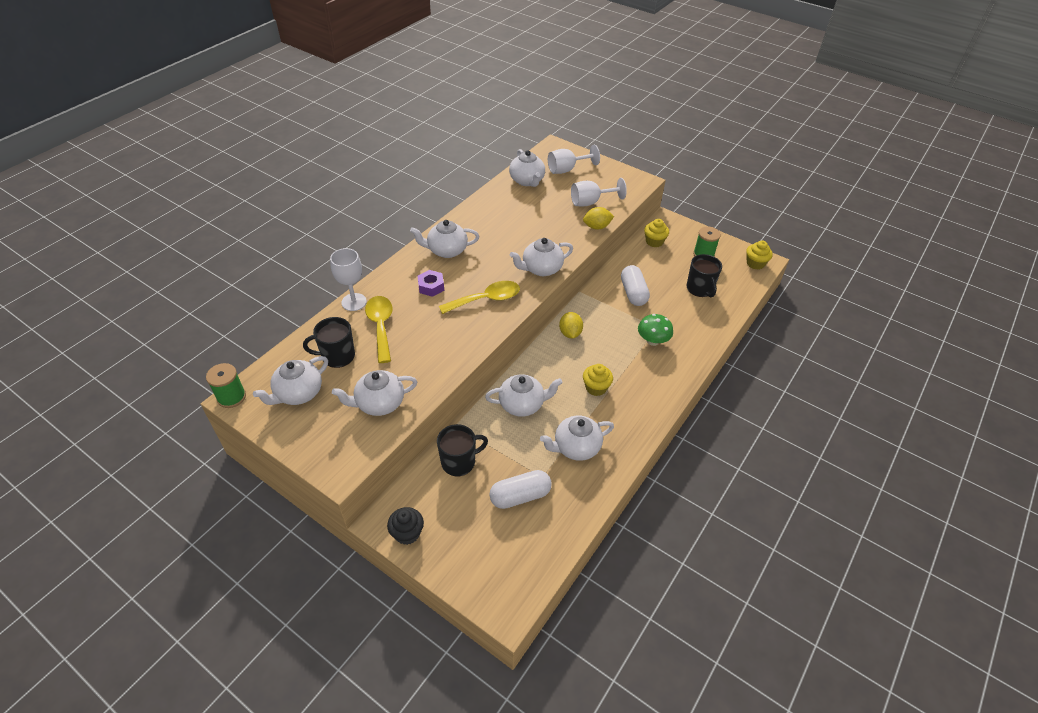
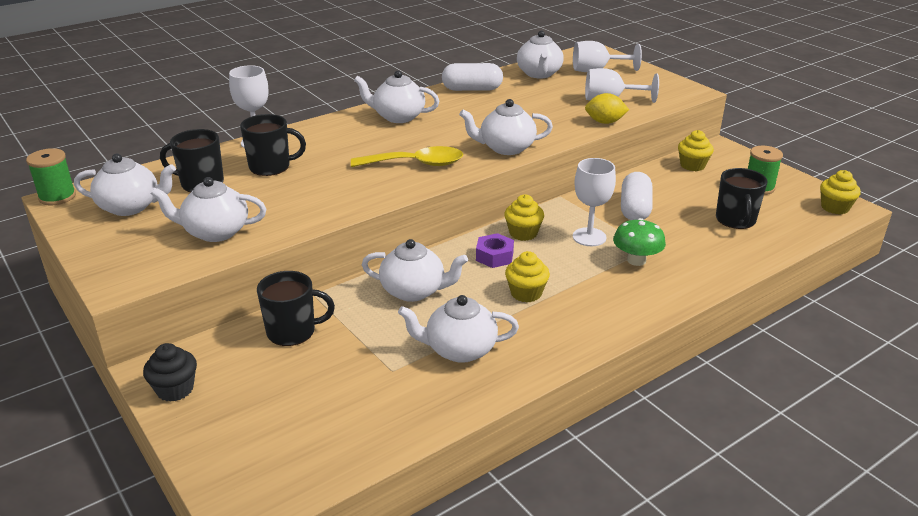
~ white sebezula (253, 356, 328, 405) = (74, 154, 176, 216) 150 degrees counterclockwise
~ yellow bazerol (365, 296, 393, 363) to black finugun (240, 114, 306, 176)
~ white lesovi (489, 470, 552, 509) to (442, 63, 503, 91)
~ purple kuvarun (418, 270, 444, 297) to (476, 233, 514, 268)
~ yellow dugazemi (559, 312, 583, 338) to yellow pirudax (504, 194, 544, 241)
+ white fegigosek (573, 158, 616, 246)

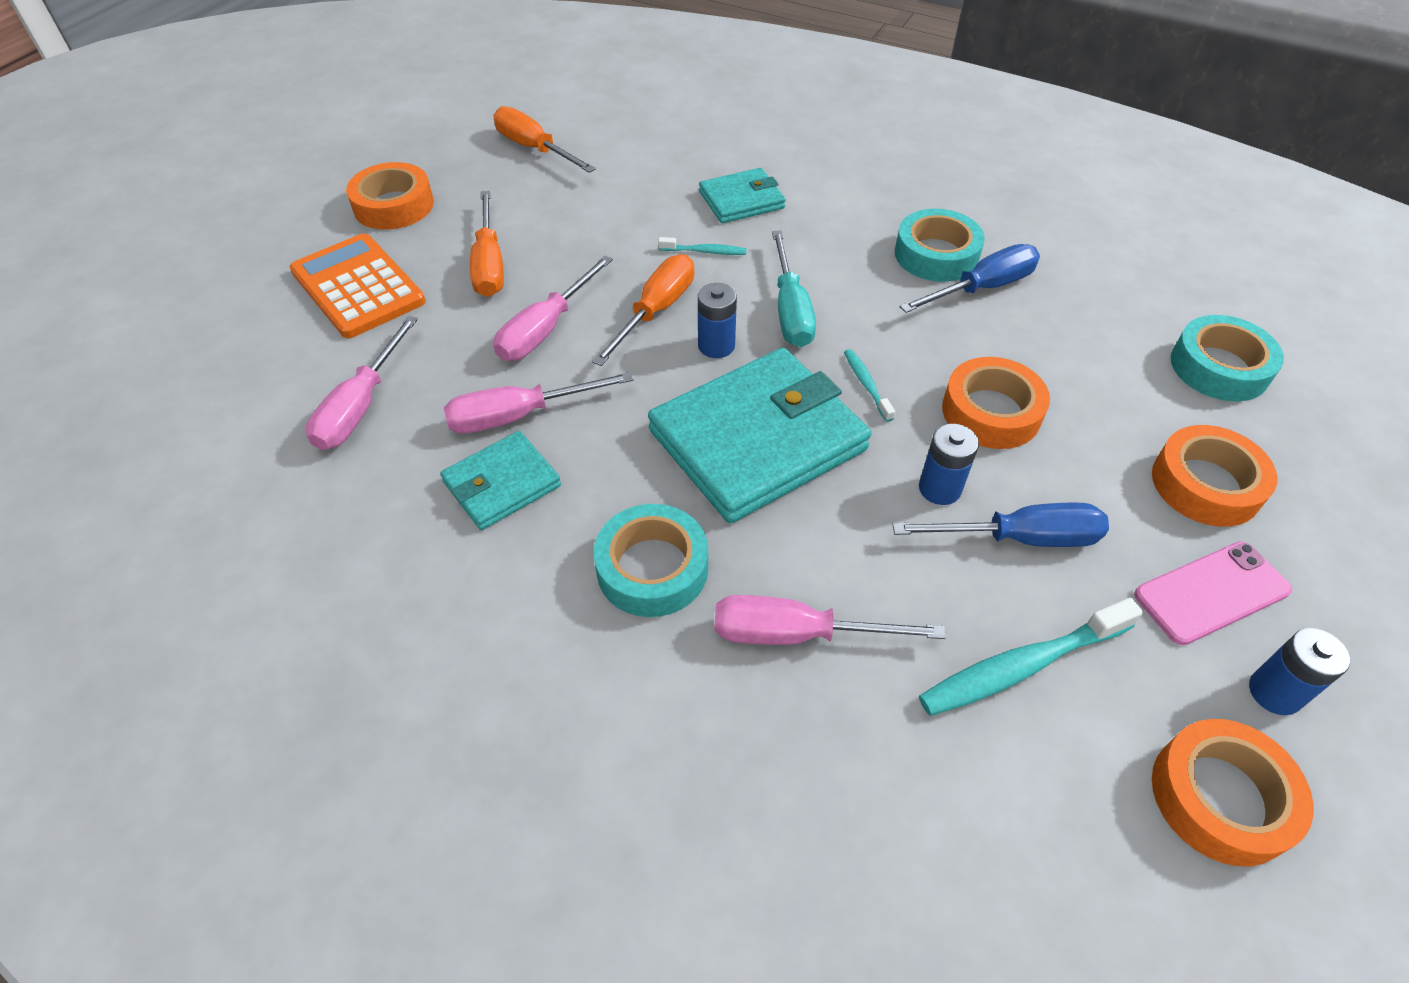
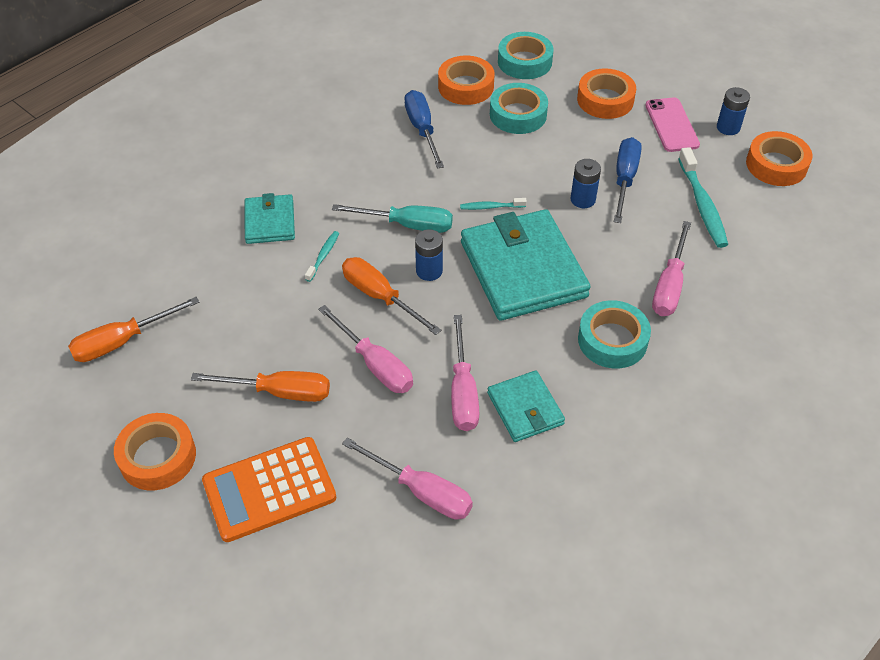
~ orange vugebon (942, 357, 1050, 449) to (438, 56, 495, 105)
~ turquoise vugebon (895, 209, 985, 282) to (490, 83, 548, 134)

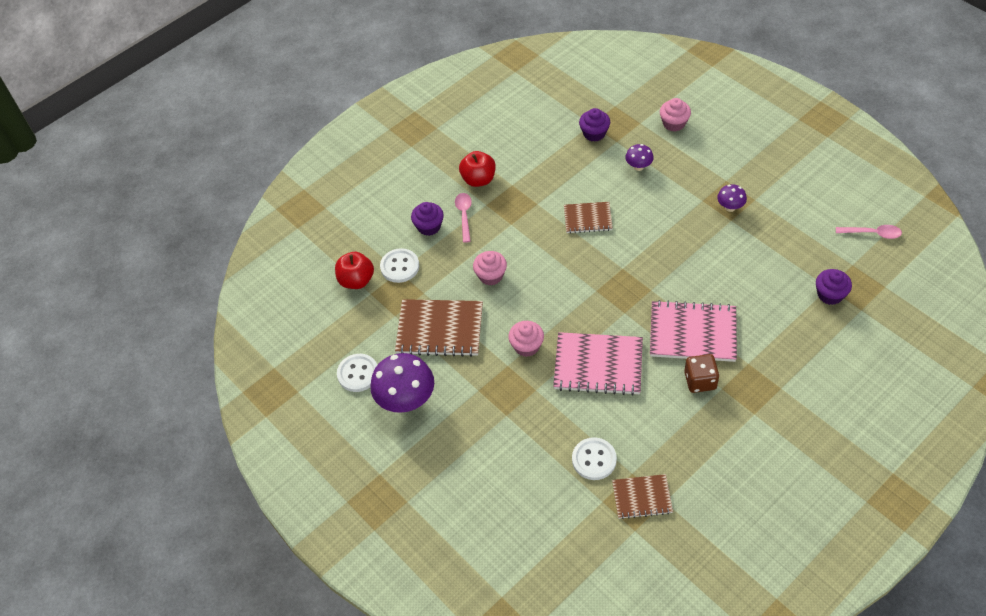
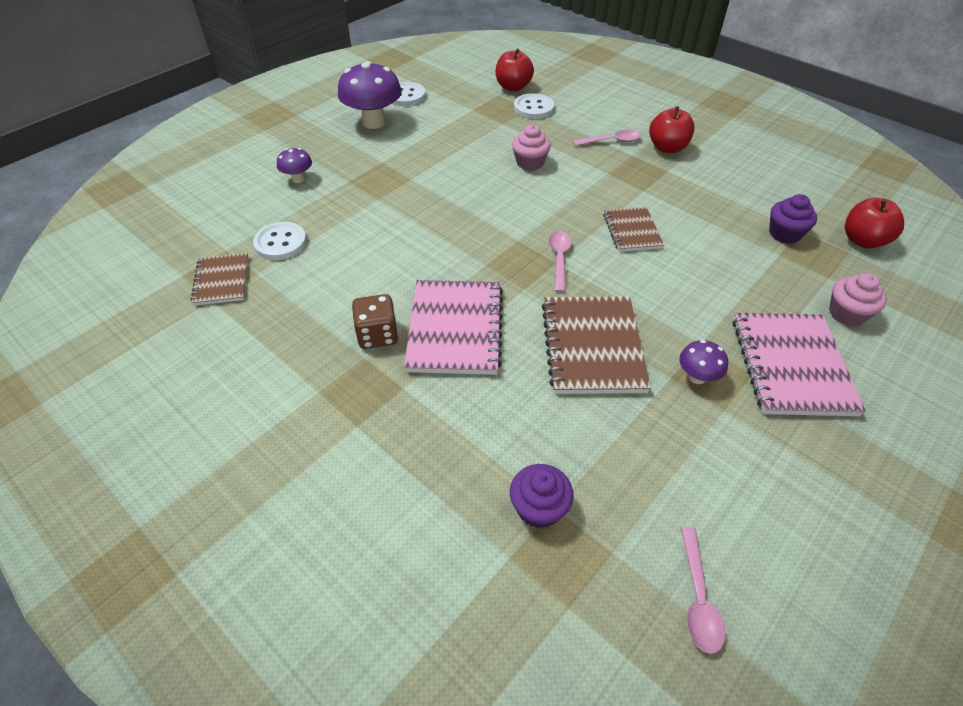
~ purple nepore (625, 144, 654, 171) to (277, 148, 312, 183)
~ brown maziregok (395, 299, 483, 357) to (542, 296, 651, 394)
+ pink bazerol (549, 231, 572, 292)
~ pink maziregok (553, 332, 643, 396) to (733, 313, 866, 416)
+ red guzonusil (845, 198, 904, 249)
- purple pirudax (411, 202, 444, 236)
- pink pirudax (508, 321, 544, 357)

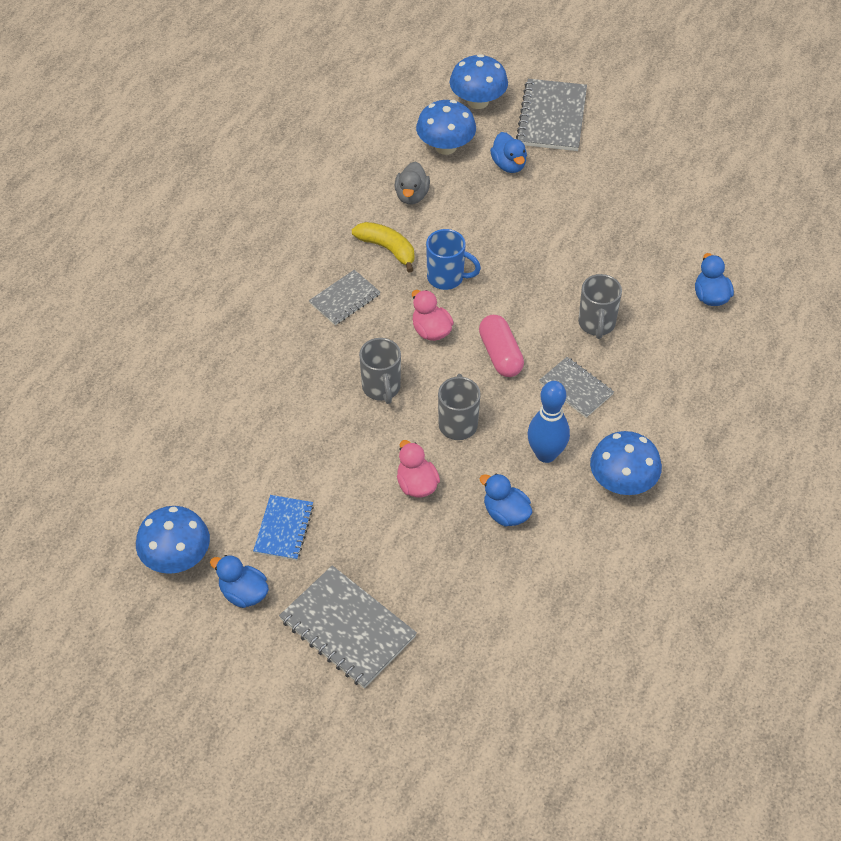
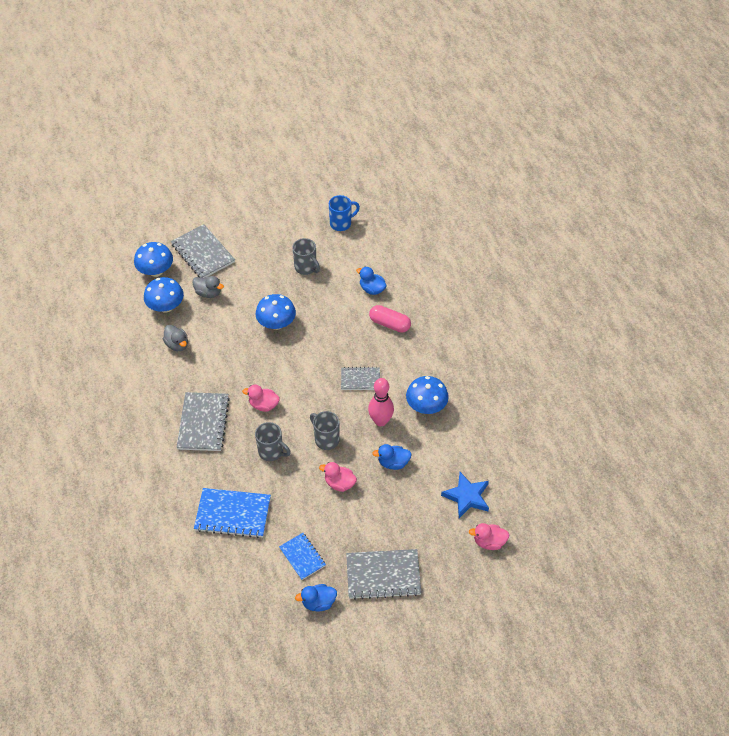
~ grey maziregok (309, 270, 380, 325) = (176, 392, 230, 451) x1.65
~ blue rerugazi (490, 132, 527, 173) to grey rerugazi (192, 276, 224, 298)
+ blue maziregok (194, 488, 271, 538)
~ blue nepore (136, 506, 210, 574) to (255, 294, 296, 330)
~ grey finugun (578, 274, 622, 339) to (292, 238, 320, 275)
~ blue finugun (426, 229, 481, 290) to (329, 195, 360, 231)
~ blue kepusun (527, 381, 570, 463) to pink kepusun (368, 378, 394, 426)
~ pink lesovi (479, 315, 524, 377) to (369, 305, 411, 333)
+ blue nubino (441, 472, 489, 518)
+ pink rerugazi (469, 523, 509, 550)
- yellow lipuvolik (352, 222, 414, 273)

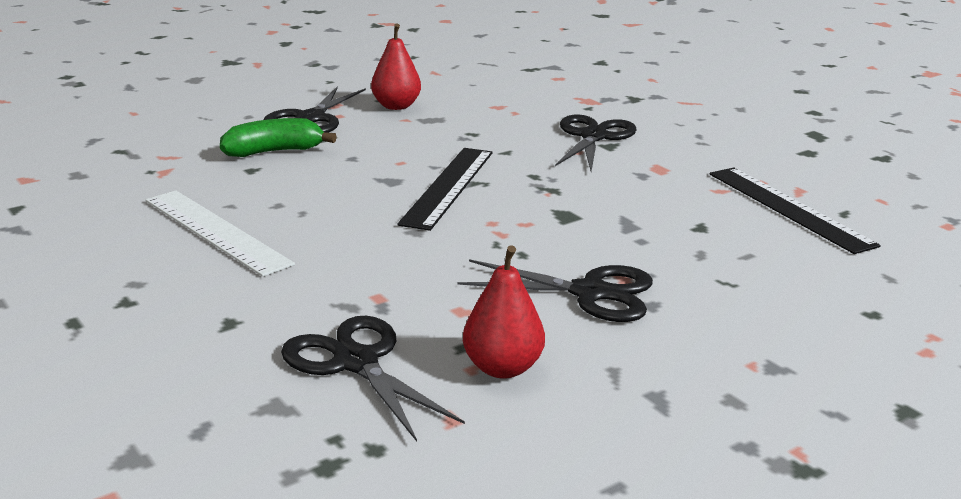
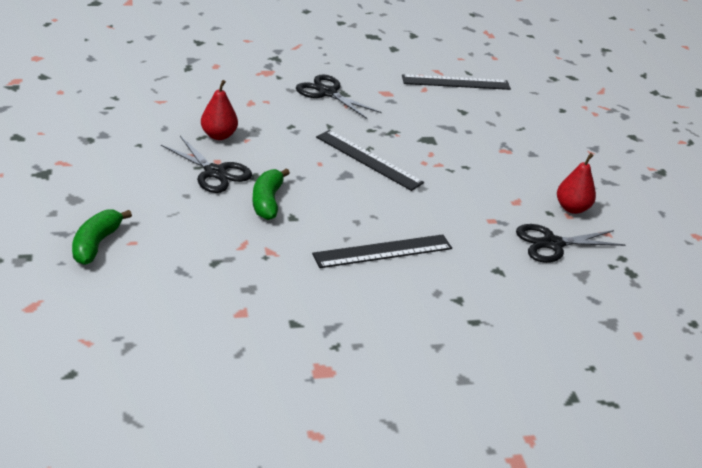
+ green lipuvolik (72, 210, 132, 265)
~ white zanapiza (146, 190, 295, 277) to black zanapiza (312, 234, 452, 268)
- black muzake (457, 259, 653, 322)

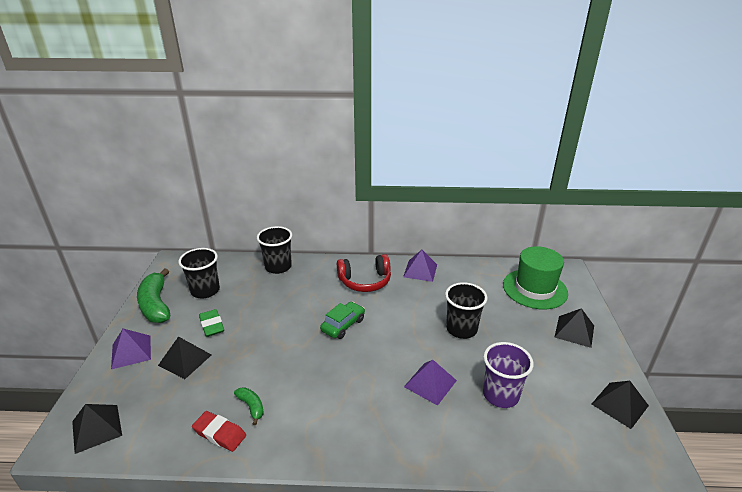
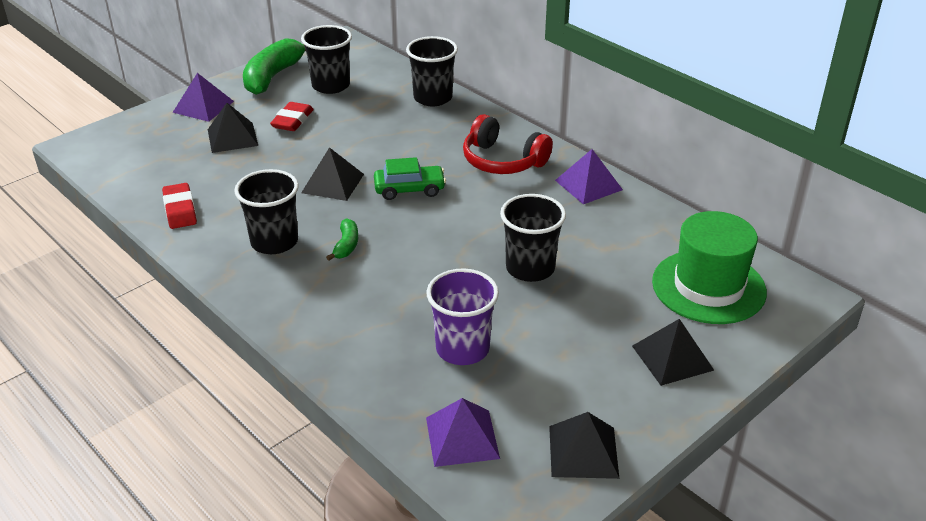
+ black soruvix (234, 169, 299, 254)
~ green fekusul (199, 309, 224, 337) to red fekusul (270, 102, 314, 131)
~ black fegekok (72, 404, 122, 454) to (301, 147, 364, 201)
~ green lipuvolik (234, 387, 264, 425) to (326, 218, 358, 261)
~ purple fegekok (404, 360, 457, 406) to (426, 398, 500, 467)

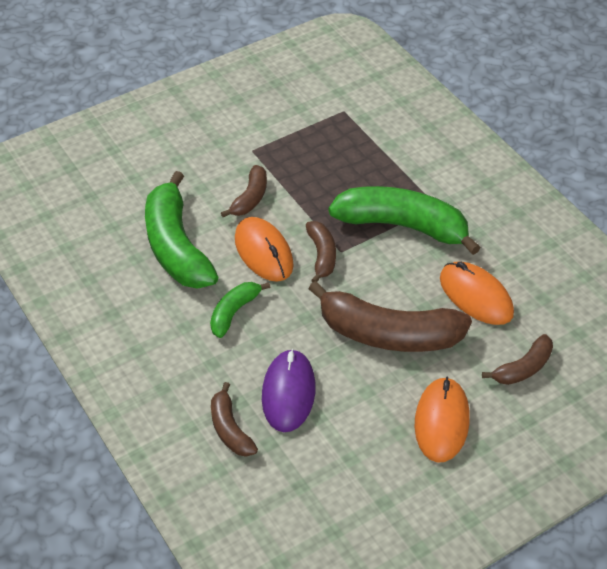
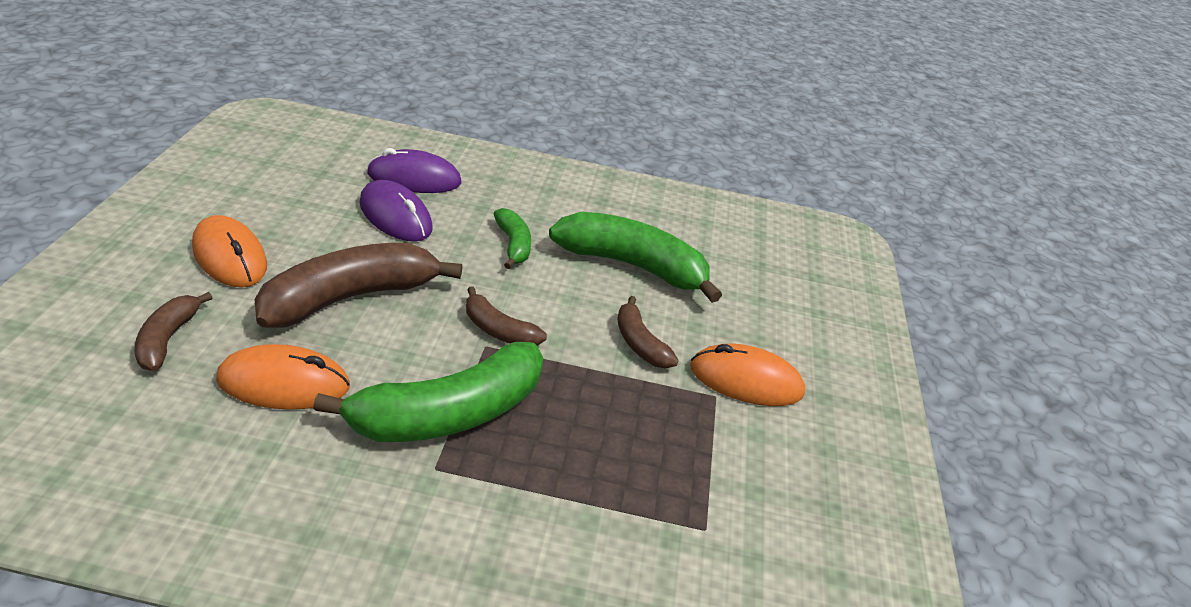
~ brown lipuvolik (211, 382, 258, 457) to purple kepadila (367, 148, 462, 193)
~ orange kepadila (235, 217, 294, 282) to (690, 344, 805, 406)

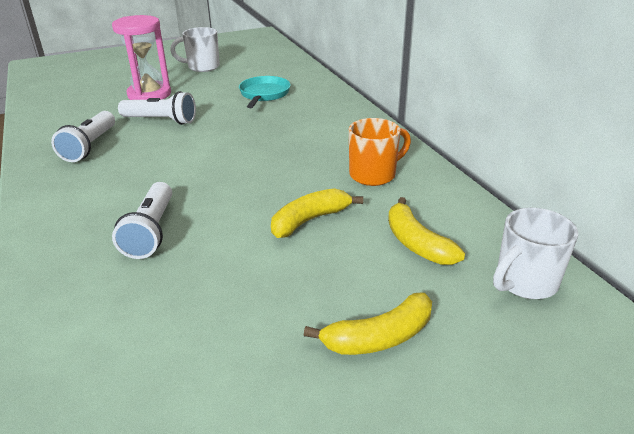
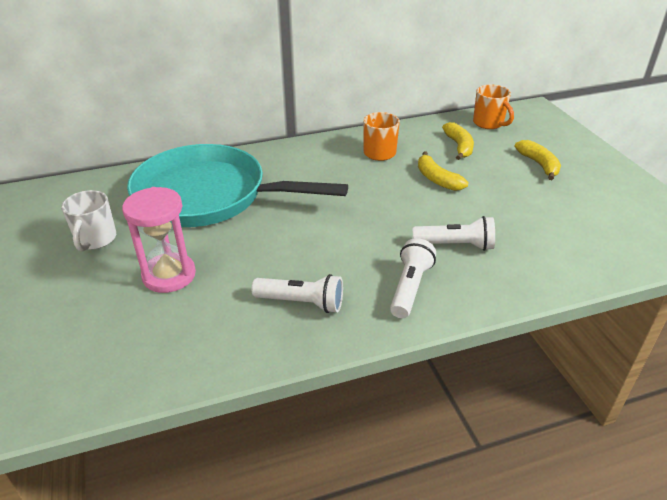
~ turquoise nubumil (239, 76, 291, 108) = (127, 144, 348, 227) x2.44
~ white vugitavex (118, 91, 196, 125) to (390, 238, 436, 318)
~ yellow lipuvolik (388, 197, 465, 265) = (442, 122, 474, 160) 75 degrees counterclockwise
~ white finugun (493, 208, 578, 299) to orange finugun (473, 84, 514, 129)

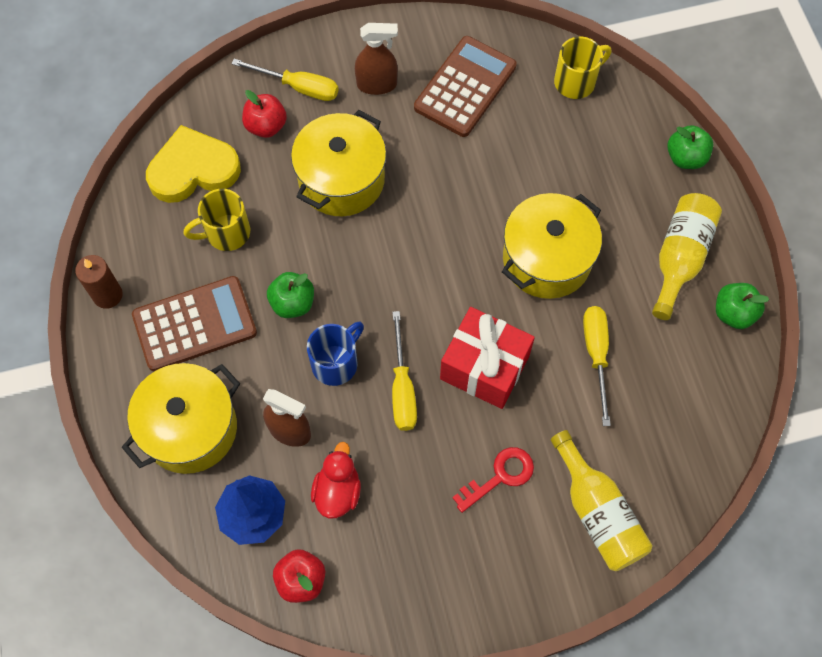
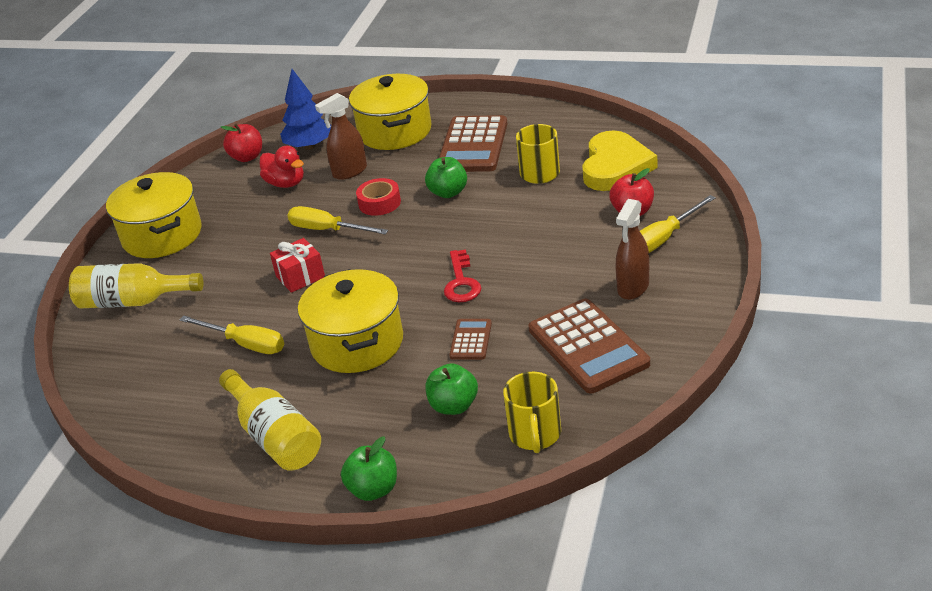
~ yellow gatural (291, 110, 386, 216) to (106, 172, 202, 258)
~ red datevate (440, 307, 535, 409) = (270, 238, 325, 293) x0.59
~ blue finugun (307, 322, 364, 386) to red vugebon (356, 178, 401, 216)
~ green guzonusil (716, 283, 769, 329) to (425, 363, 478, 415)
~ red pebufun (452, 447, 534, 513) to (444, 249, 481, 302)
+ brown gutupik (449, 319, 492, 360)
- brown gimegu (75, 255, 123, 309)

